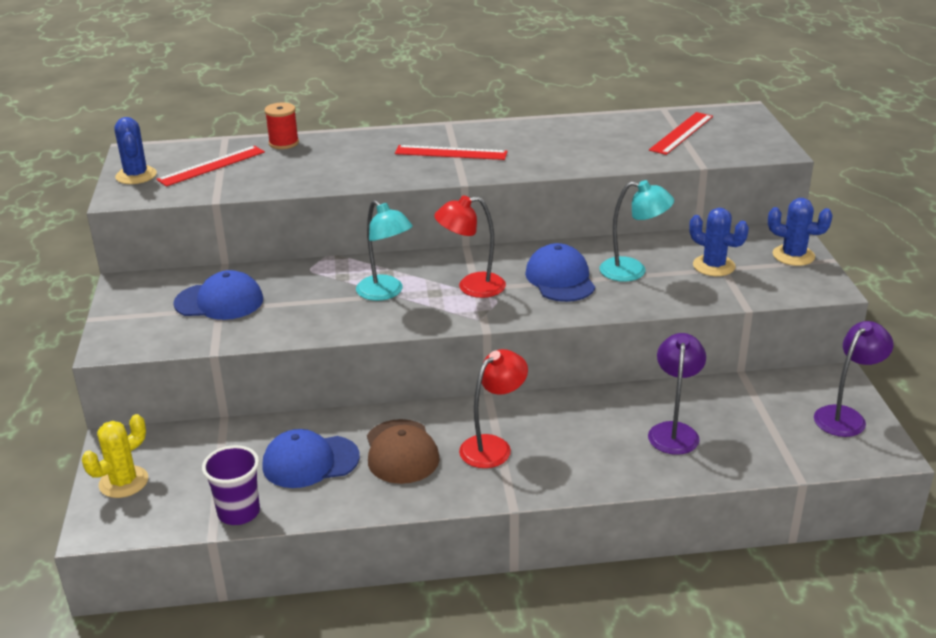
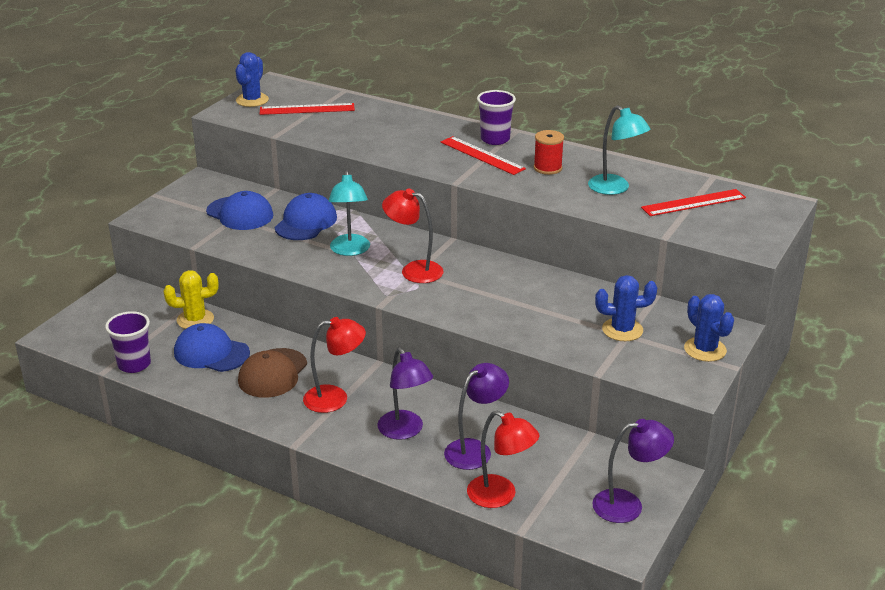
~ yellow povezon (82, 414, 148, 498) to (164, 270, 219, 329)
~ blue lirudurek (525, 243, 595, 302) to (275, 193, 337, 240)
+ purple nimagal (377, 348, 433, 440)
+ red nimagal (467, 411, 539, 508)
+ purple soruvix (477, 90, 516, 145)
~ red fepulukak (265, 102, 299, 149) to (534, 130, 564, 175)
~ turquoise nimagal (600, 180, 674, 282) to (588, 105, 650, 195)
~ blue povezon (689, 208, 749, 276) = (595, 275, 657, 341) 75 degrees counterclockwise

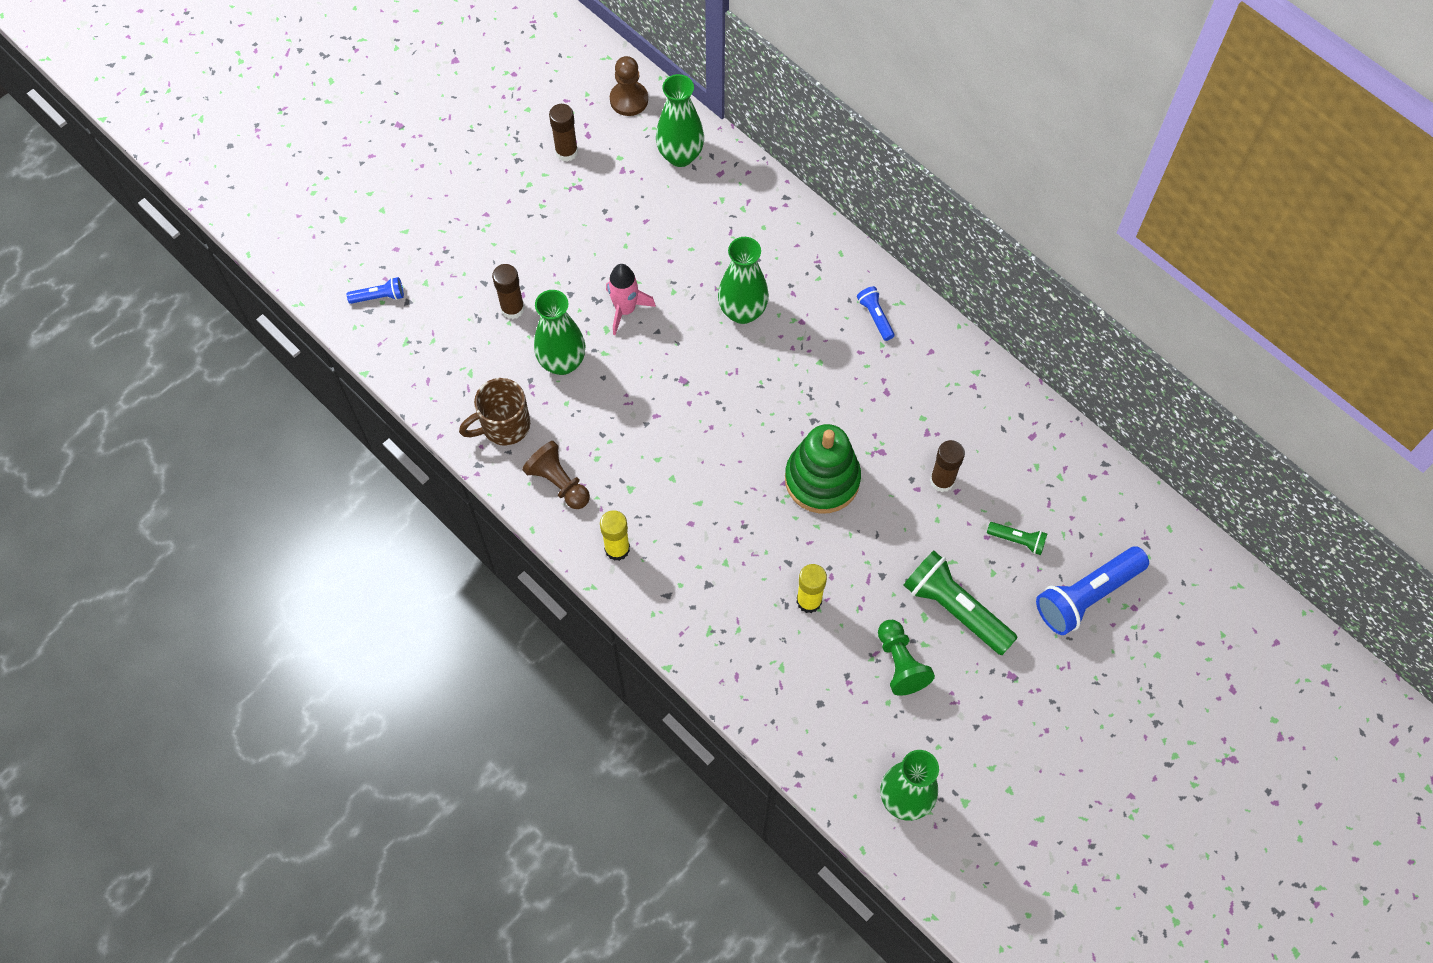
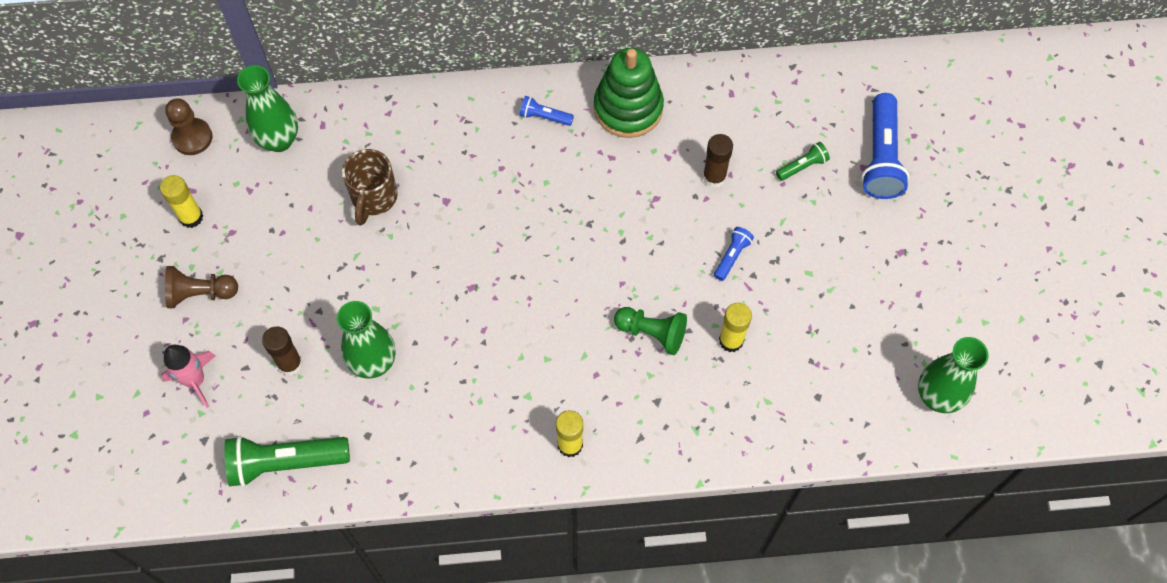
~ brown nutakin (549, 104, 578, 162) to yellow nutakin (160, 175, 203, 228)
~ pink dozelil (606, 264, 656, 335) to (161, 345, 216, 408)
~ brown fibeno (522, 441, 590, 509) to (165, 266, 238, 308)
~ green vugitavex (903, 550, 1018, 655) to (224, 436, 350, 487)
~ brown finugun (459, 378, 530, 446) to (342, 149, 398, 226)
~ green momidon (785, 424, 861, 514) to (594, 48, 664, 138)
~ green fibeno (878, 620, 935, 696) to (614, 307, 687, 355)
~ blue vugitavex (347, 277, 404, 304) to (714, 227, 754, 281)
- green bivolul (718, 237, 769, 324)

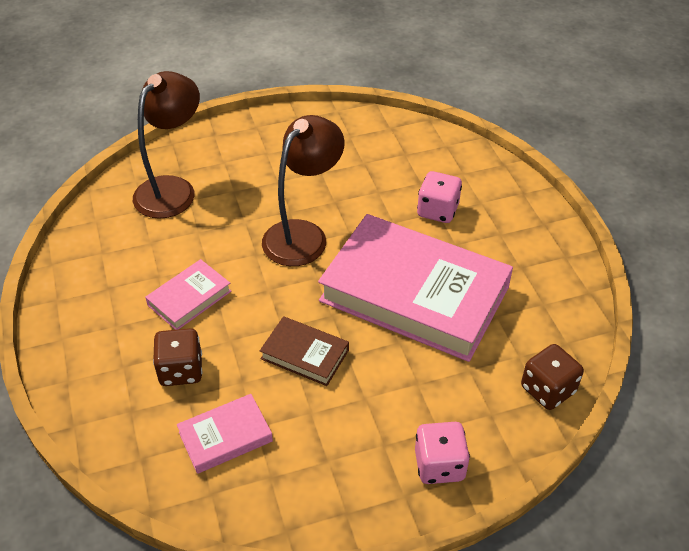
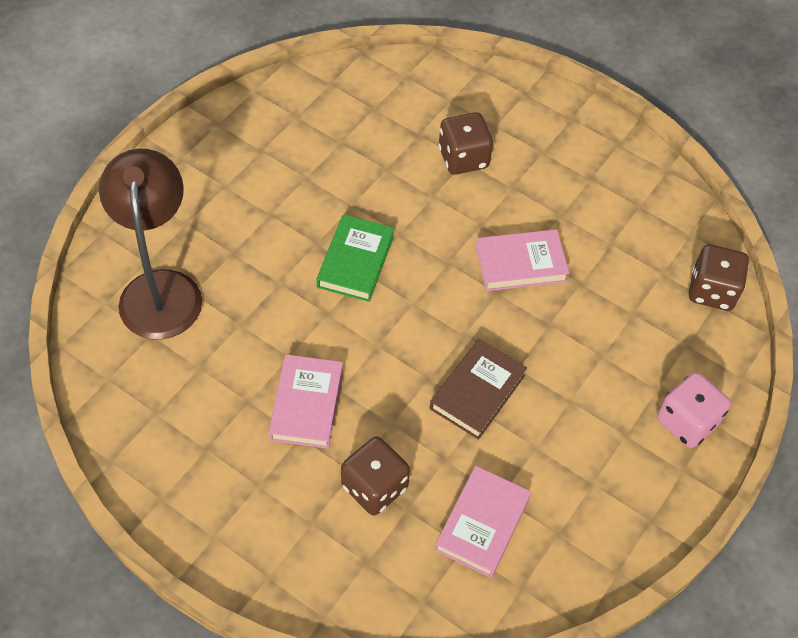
~ brown nimagal (262, 115, 344, 266) to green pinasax (317, 214, 394, 302)
~ brown pinasax (260, 316, 349, 386) = (430, 339, 527, 440) 45 degrees counterclockwise
~ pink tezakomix (417, 171, 462, 223) to brown tezakomix (439, 112, 493, 175)
~ pink pinasax (318, 214, 513, 362) = (476, 229, 569, 291) x0.44

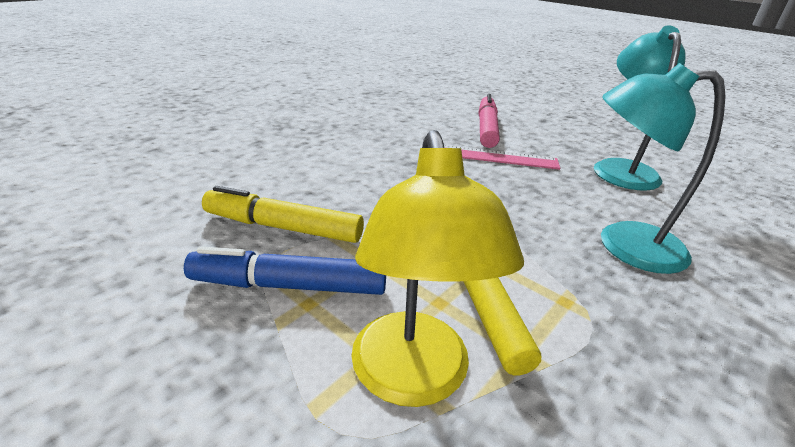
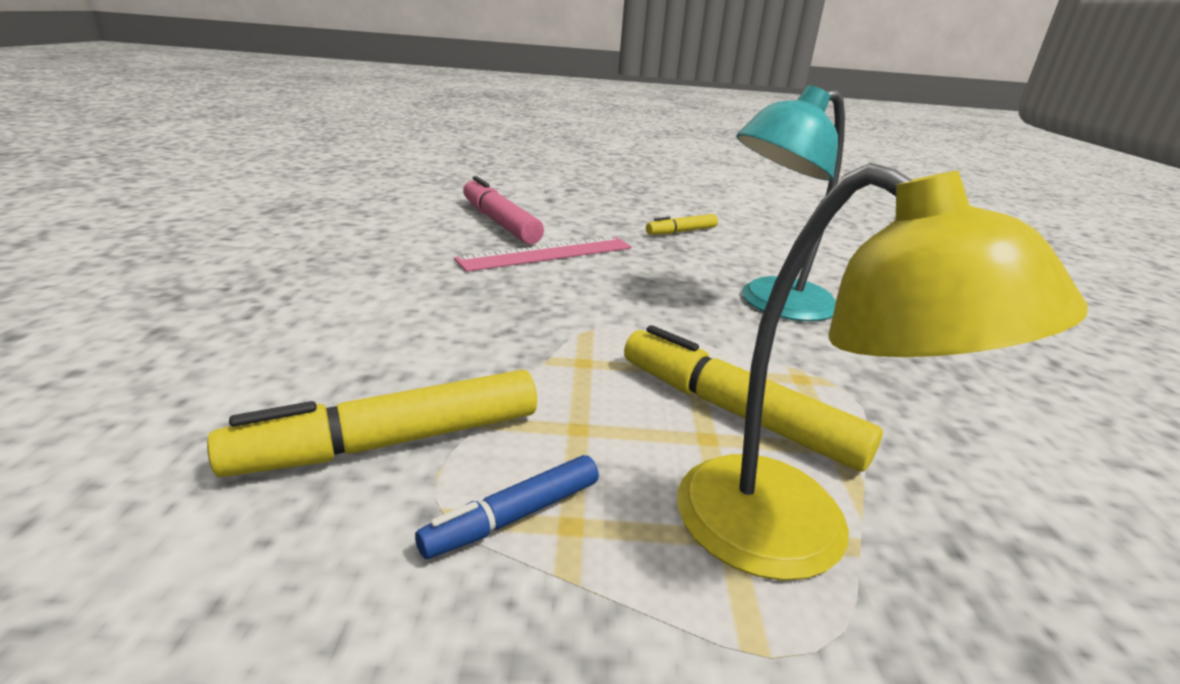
~ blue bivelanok (184, 247, 386, 295) = (415, 455, 599, 559) x0.57
~ turquoise nimagal (594, 25, 686, 191) to yellow bivelanok (646, 214, 718, 235)

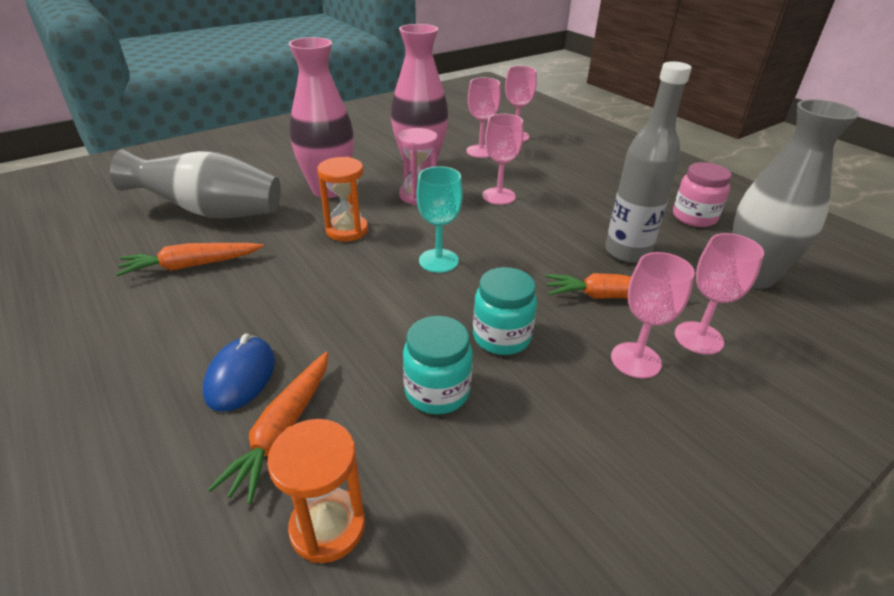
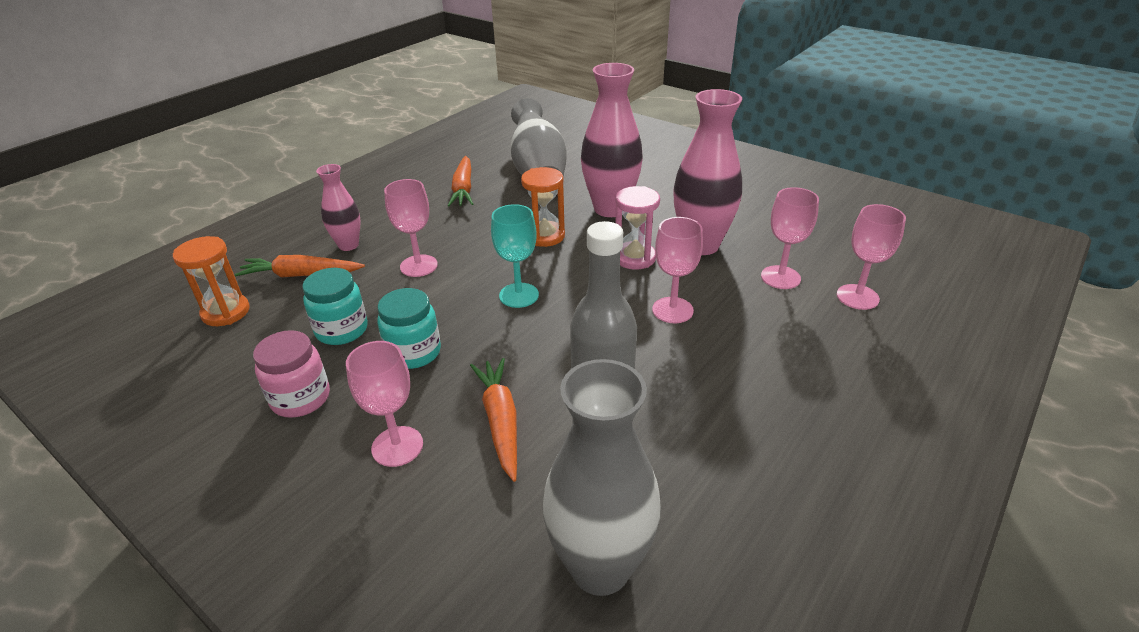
~ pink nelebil (673, 162, 732, 227) to (253, 330, 330, 418)
~ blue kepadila (203, 334, 275, 412) to pink bivolul (316, 164, 361, 251)
~ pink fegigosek (675, 233, 764, 355) to (384, 179, 438, 277)
~ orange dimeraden (116, 243, 264, 276) = (448, 156, 473, 206) 150 degrees counterclockwise

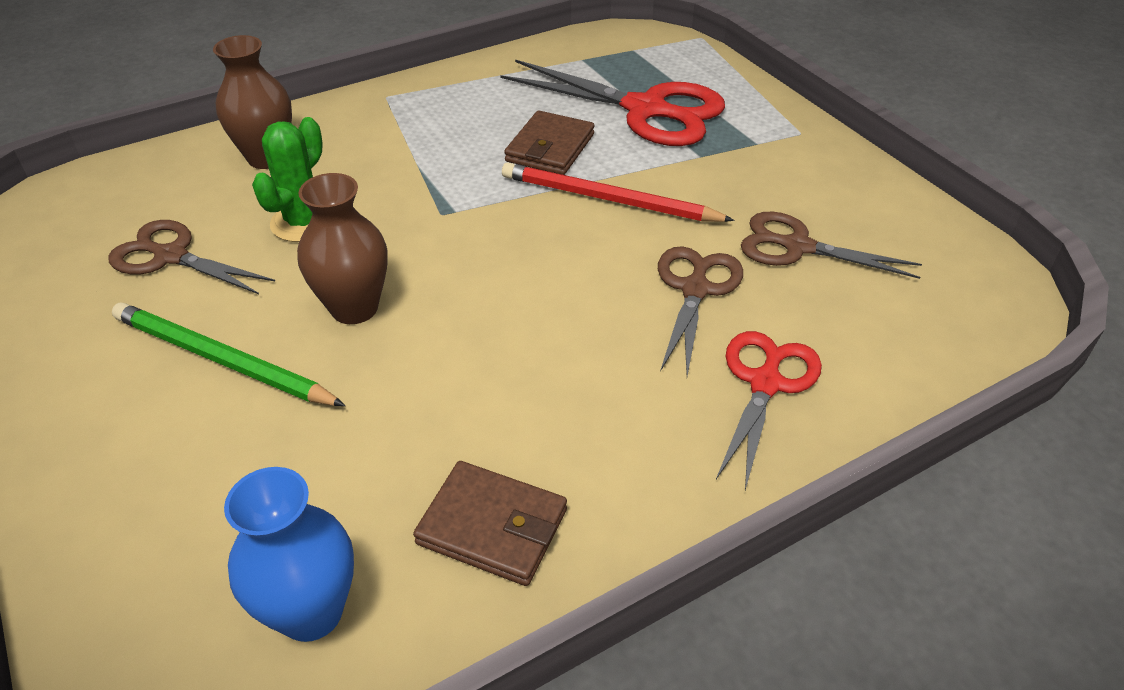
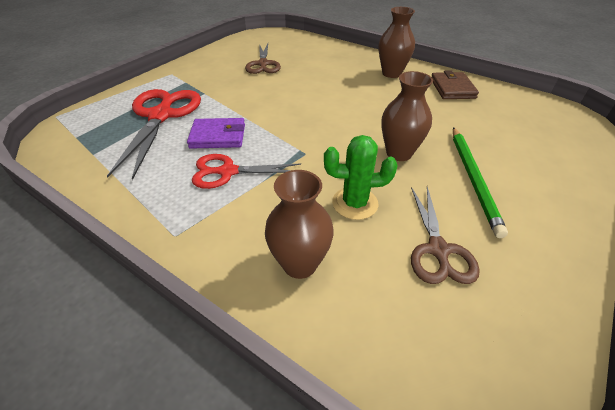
~ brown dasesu (504, 110, 595, 175) to purple dasesu (187, 118, 245, 149)
~ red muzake (716, 331, 822, 490) to (192, 154, 301, 189)
+ brown bivolul (379, 7, 415, 78)
- blue bivolul (224, 467, 354, 642)
- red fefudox (502, 162, 734, 222)
- brown muzake (658, 246, 743, 376)

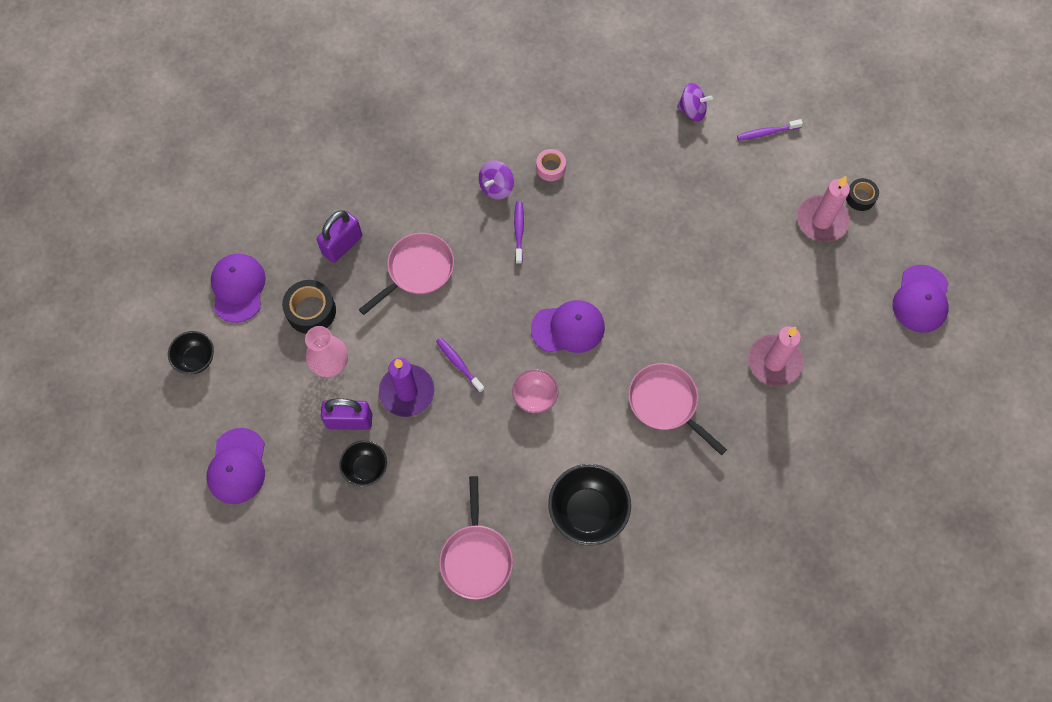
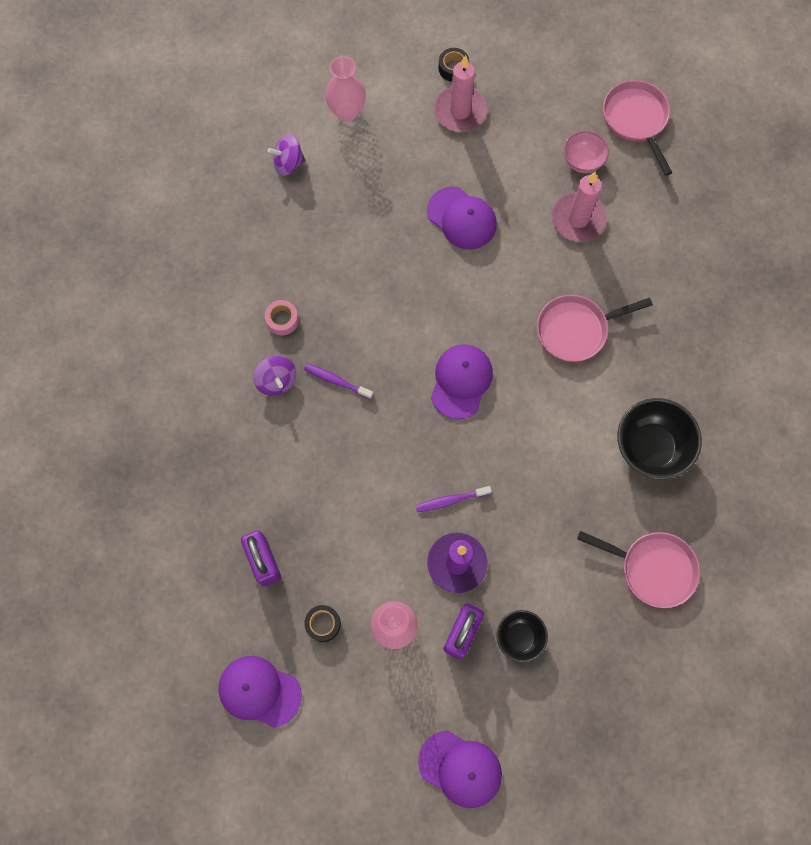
~ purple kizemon (677, 83, 713, 121) = (268, 134, 305, 176) 135 degrees counterclockwise
~ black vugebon (282, 280, 336, 334) = (304, 605, 341, 642) x0.63
~ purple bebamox (737, 119, 803, 141) to pink bivolul (325, 56, 366, 122)
~ purple lirudurek (893, 265, 949, 333) to (427, 187, 497, 249)
~ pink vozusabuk (512, 369, 558, 413) to (564, 131, 609, 173)
~ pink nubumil (359, 233, 454, 315) to (603, 80, 673, 176)
- black vozusabuk (168, 331, 214, 374)

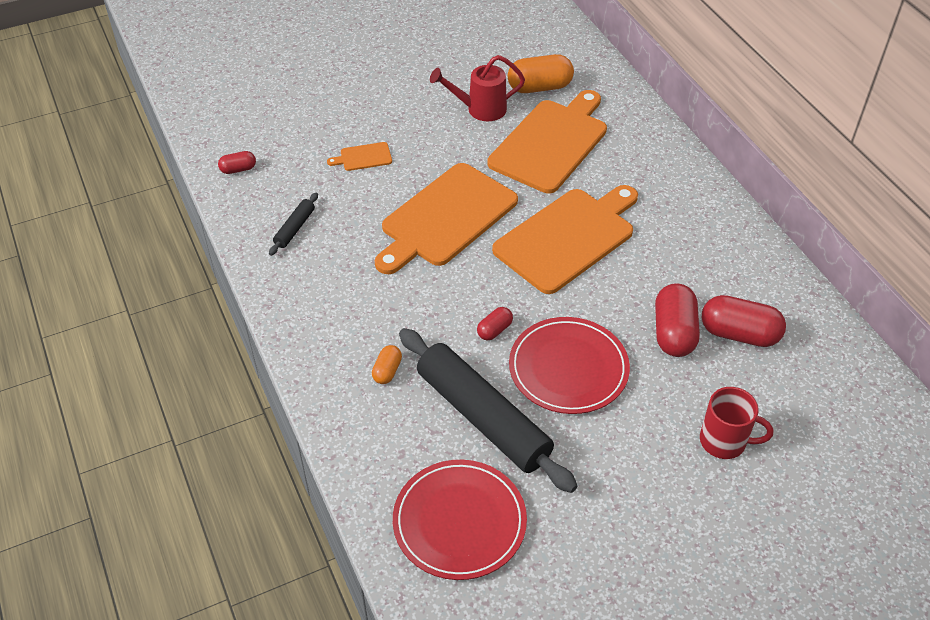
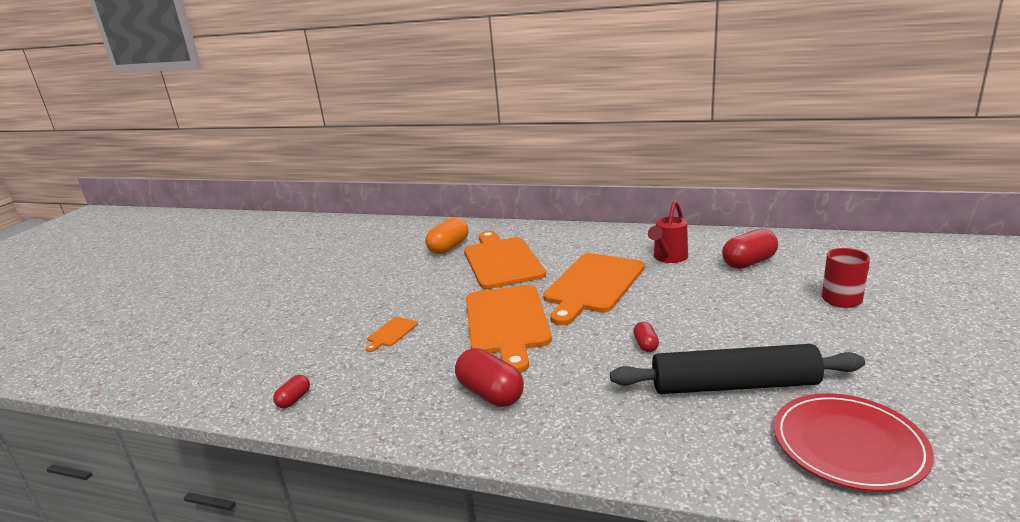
~ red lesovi (655, 283, 700, 357) to (455, 348, 524, 407)
~ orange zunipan (492, 185, 638, 294) = (543, 253, 645, 325) 150 degrees counterclockwise
~ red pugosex (430, 55, 525, 121) to (648, 201, 688, 263)
- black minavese (269, 193, 318, 256)
- orange lesovi (372, 345, 402, 384)
- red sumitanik (509, 317, 630, 414)

